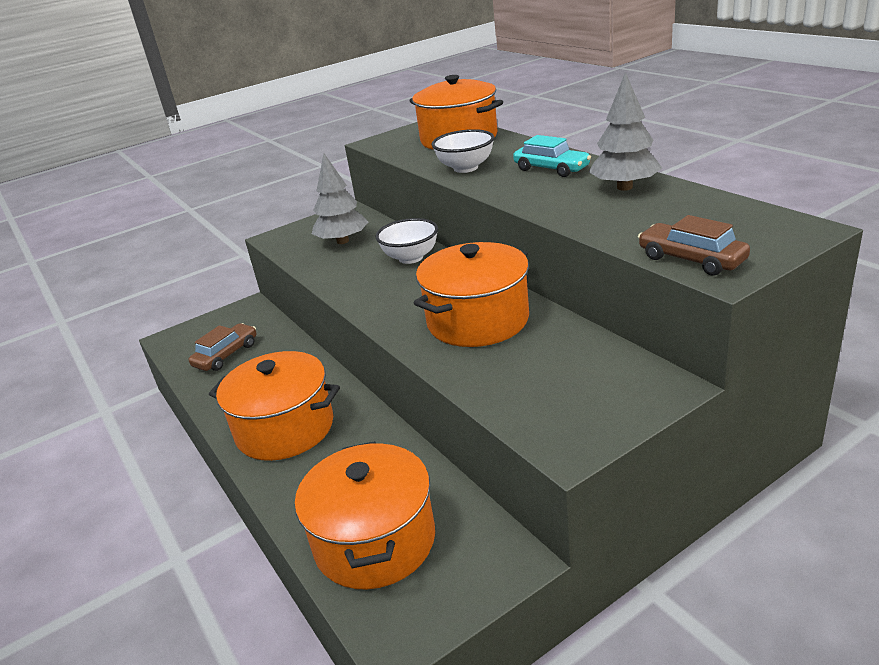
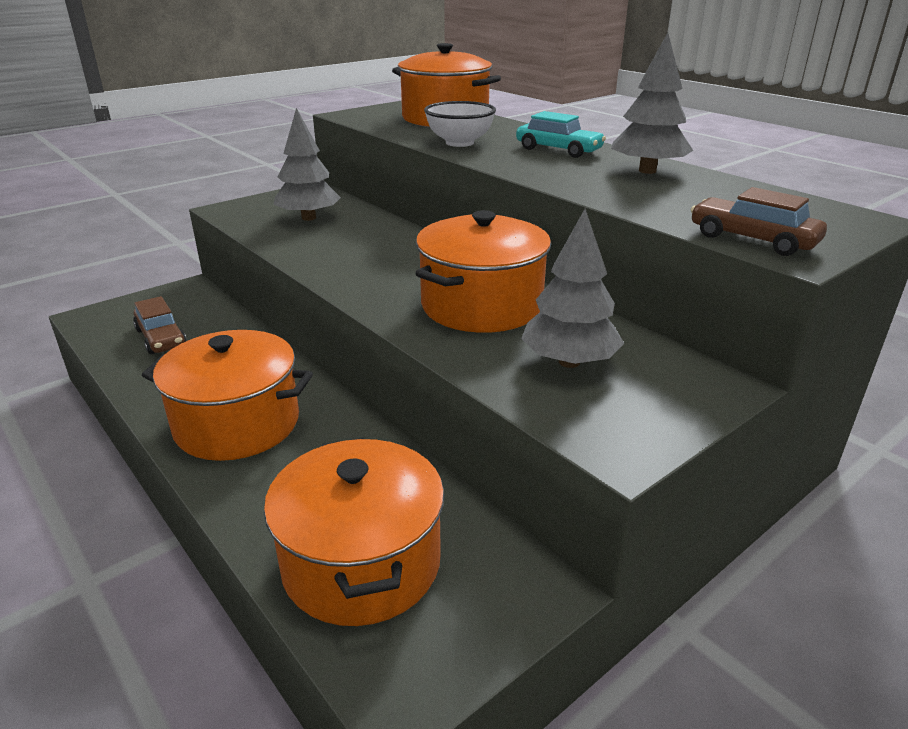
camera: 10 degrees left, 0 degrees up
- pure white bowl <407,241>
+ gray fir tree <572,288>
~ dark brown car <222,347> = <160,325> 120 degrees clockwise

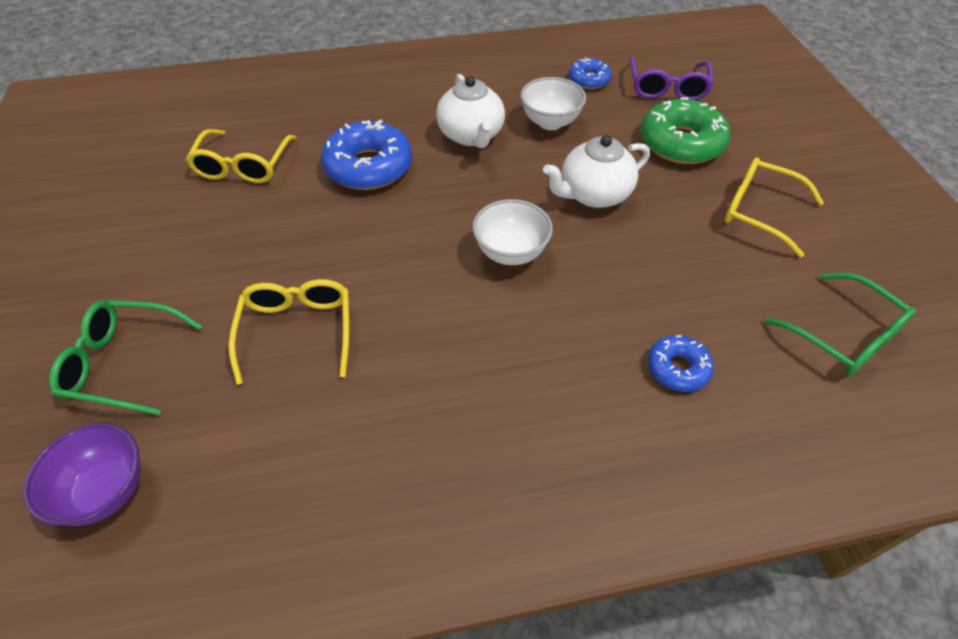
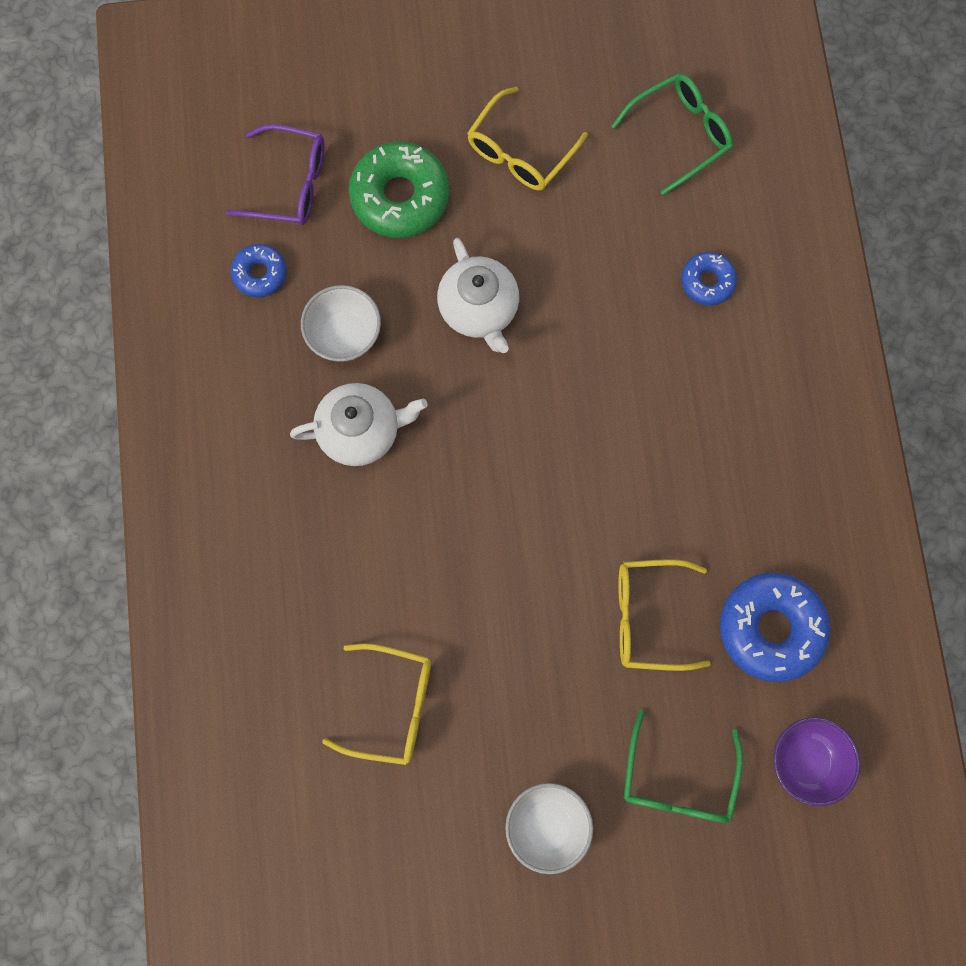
camera: 85 degrees left, 25 degrees up
~ royal blue doughnut <367,154> to <775,627>
~ pure white bowl <512,232> to <549,828>

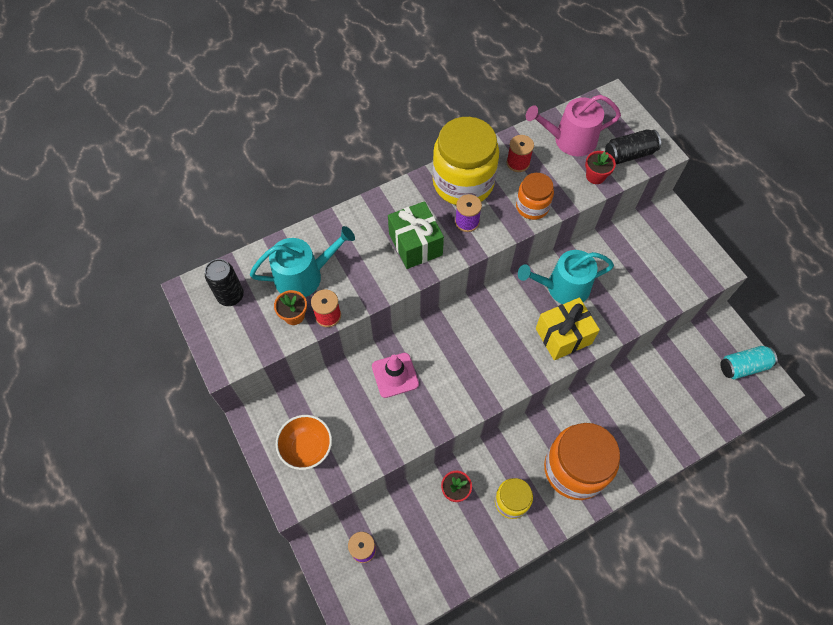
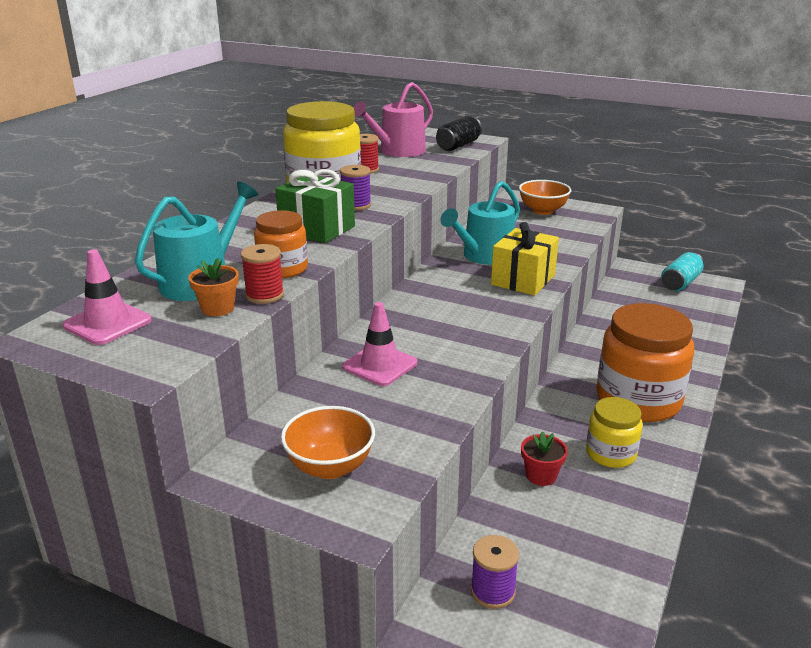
camera: 35 degrees left, 35 degrees down
- red plant pot <600,167>
+ orange-coloured bowl <545,197>
~ orange-coloured jam jar <535,196> to <281,244>
~ black can <224,282> to rose-pink traffic cone <107,297>

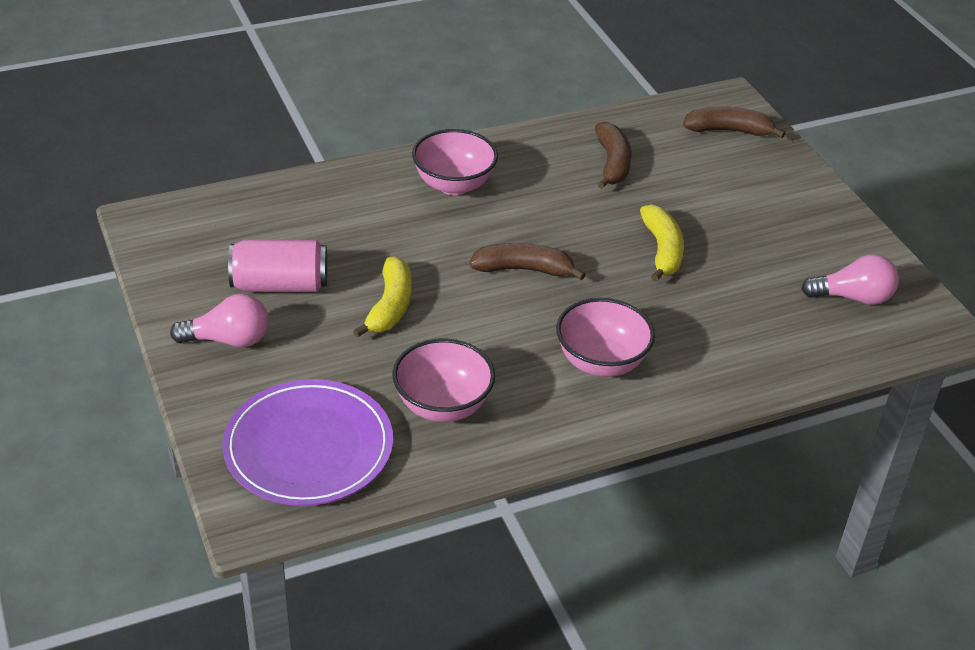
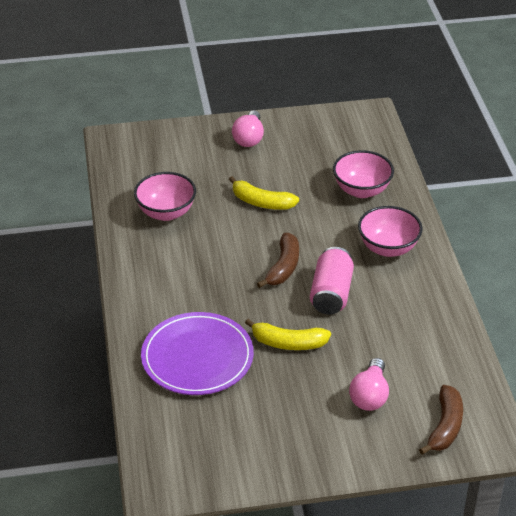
camera: 105 degrees right, 0 degrees up
- dark brown banana fruit <613,155>
~ royal purple flat dish <307,442> to <197,353>
~ rose-pink can <277,265> to <332,281>
~ rose-pink bowl <605,337> to <363,174>
~ rose-pink lightbulb <850,279> to <369,384>

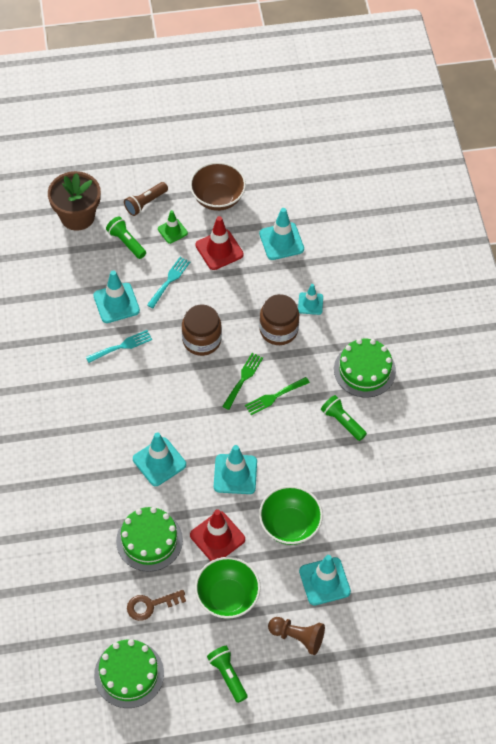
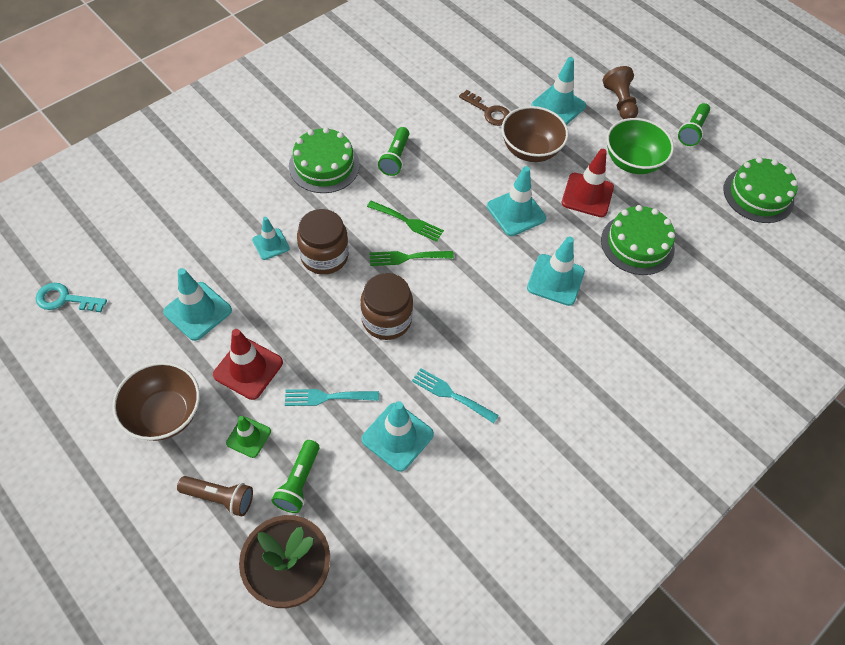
camera: 125 degrees left, 0 degrees up
+ turquoise latchkey <71,297>
~ dark brown latchkey <156,605> to <484,108>
~ leaf-green bowl <291,515> to dark brown bowl <535,134>

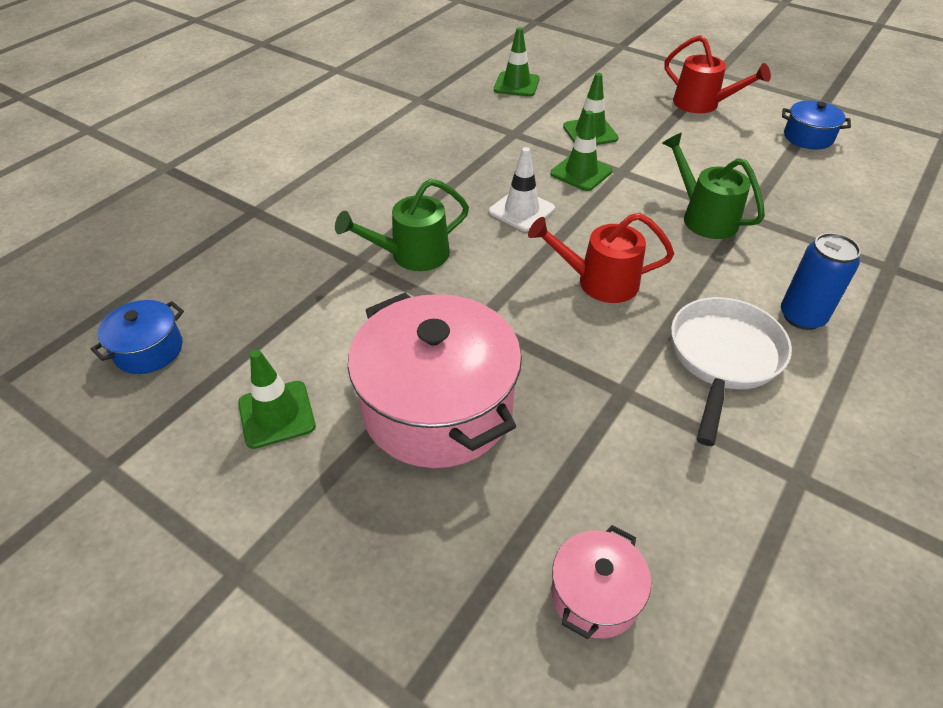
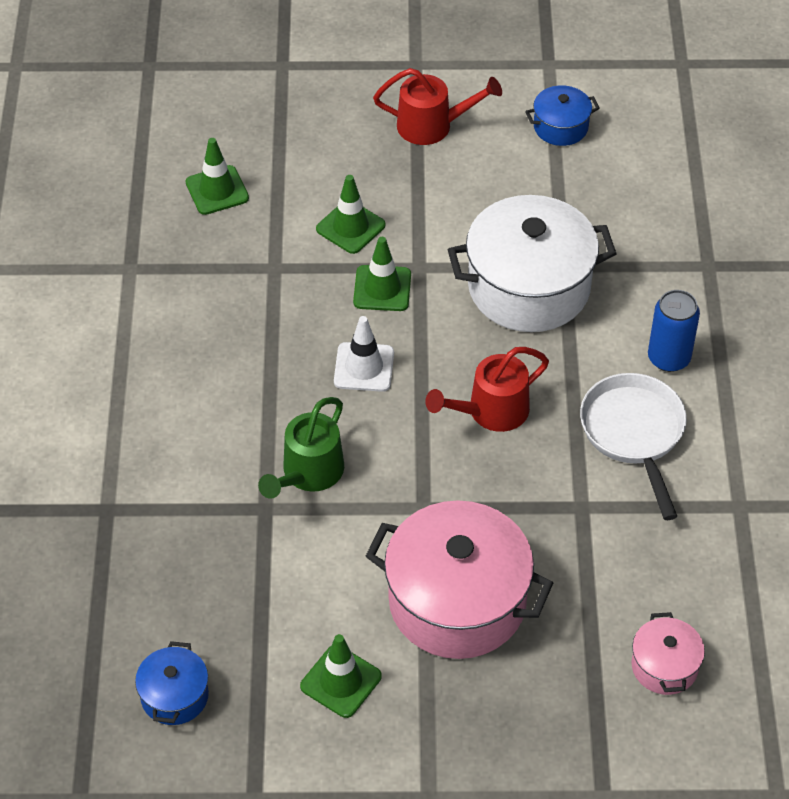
camera: 35 degrees left, 5 degrees up
~ leaf-green watering pot <713,185> to pure white stockpot <532,263>

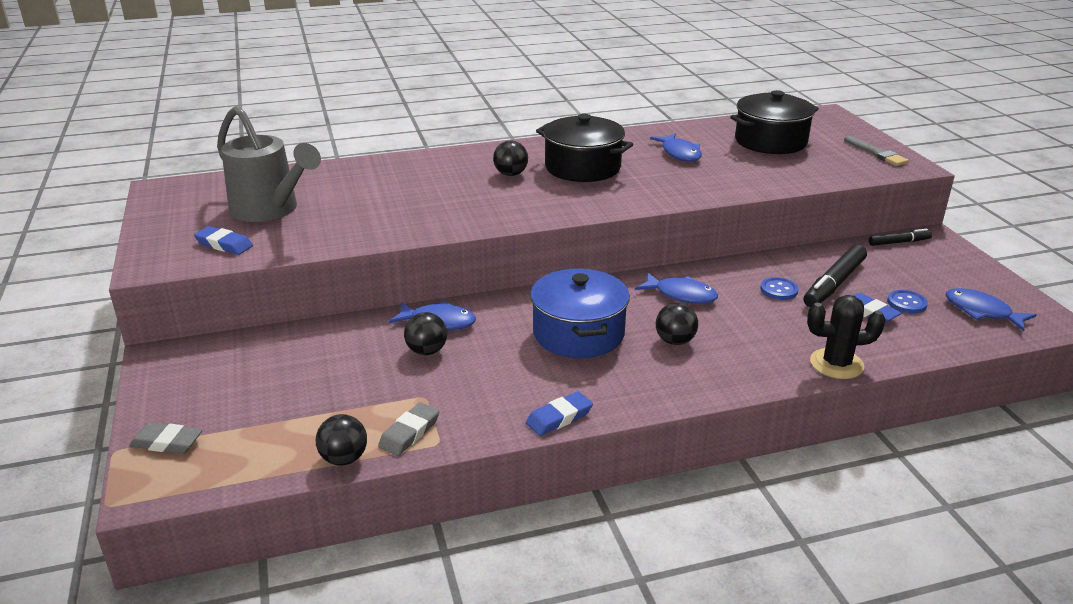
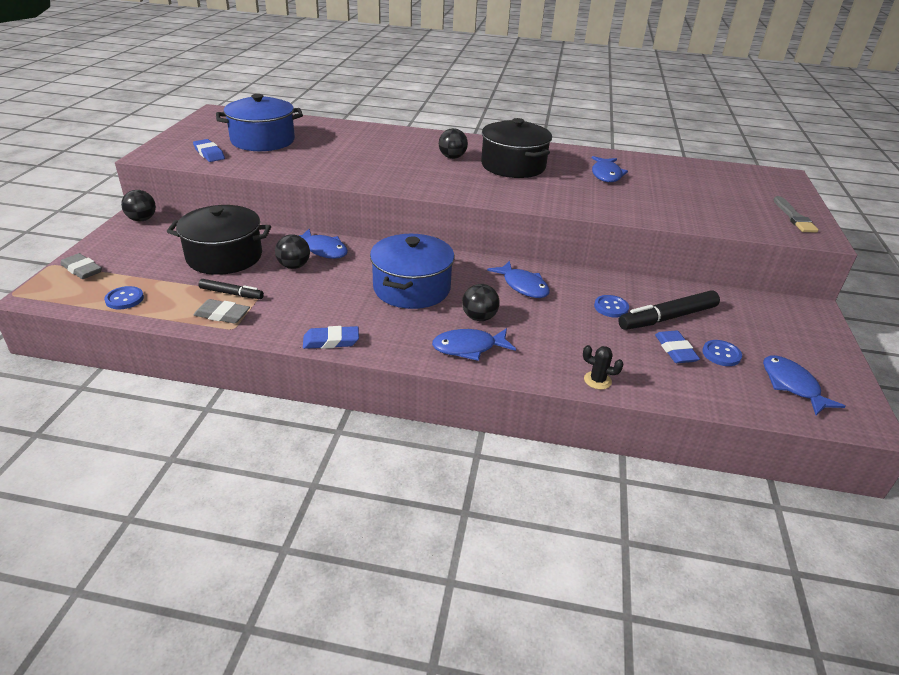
camera: 25 degrees right, 5 degrees up
+ royal blue button <124,297>
+ royal blue toy fish <474,344>
~ black ball <341,439> to <138,205>
~ black stockpot <774,122> to <219,240>
~ black marker <900,237> to <231,289>
~ gray watering pot <269,164> to royal blue stockpot <259,122>
~ gray pencil eraser <408,429> = <222,311> 45 degrees clockwise
~ black prickly plant <846,337> = <603,367> x0.56

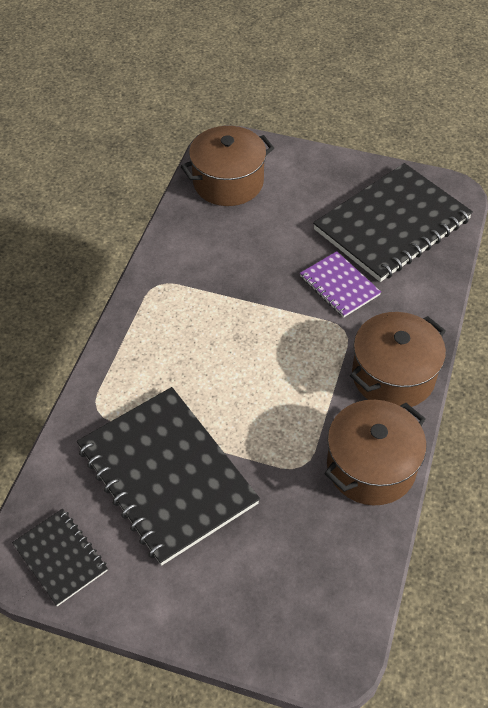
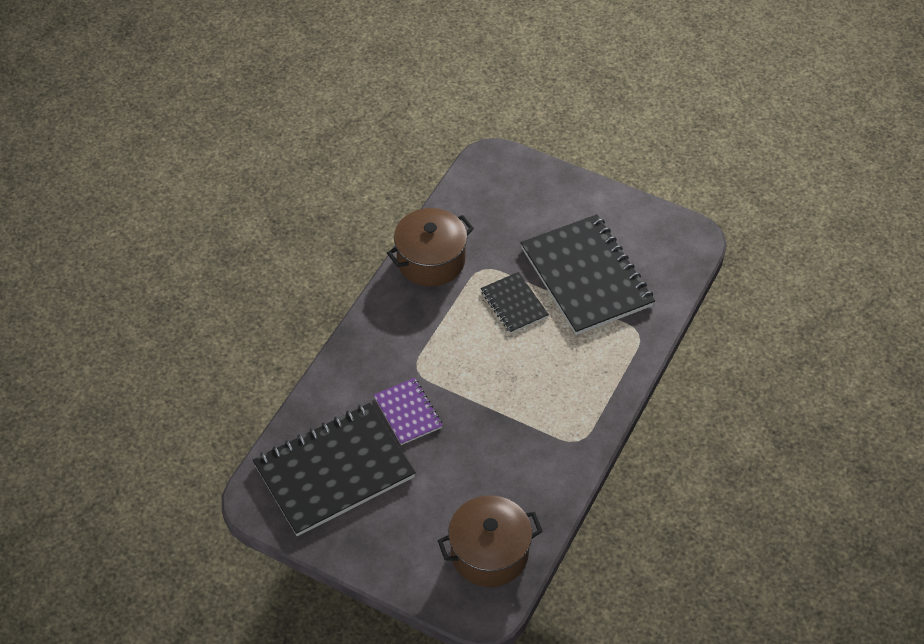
camera: 170 degrees left, 0 degrees up
- dark brown stockpot <398,360>
~ black notepad <60,557> to <515,302>

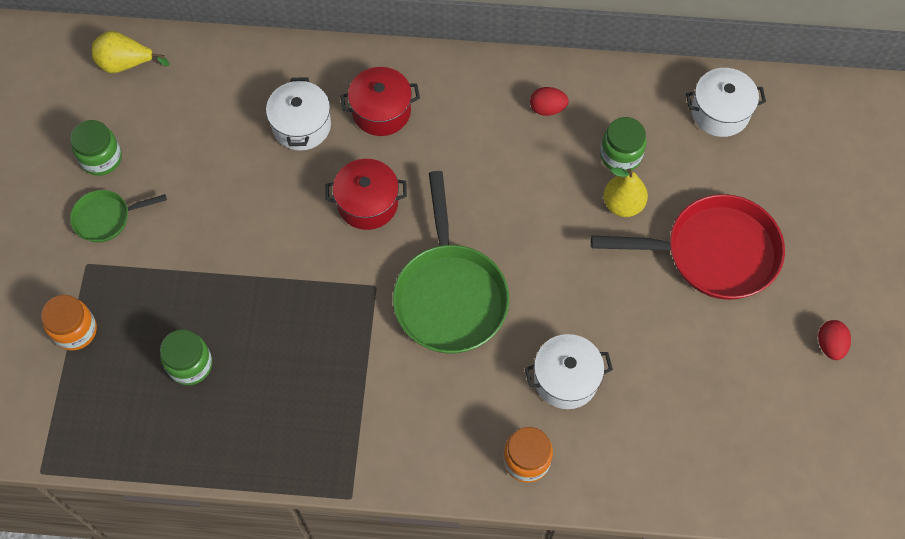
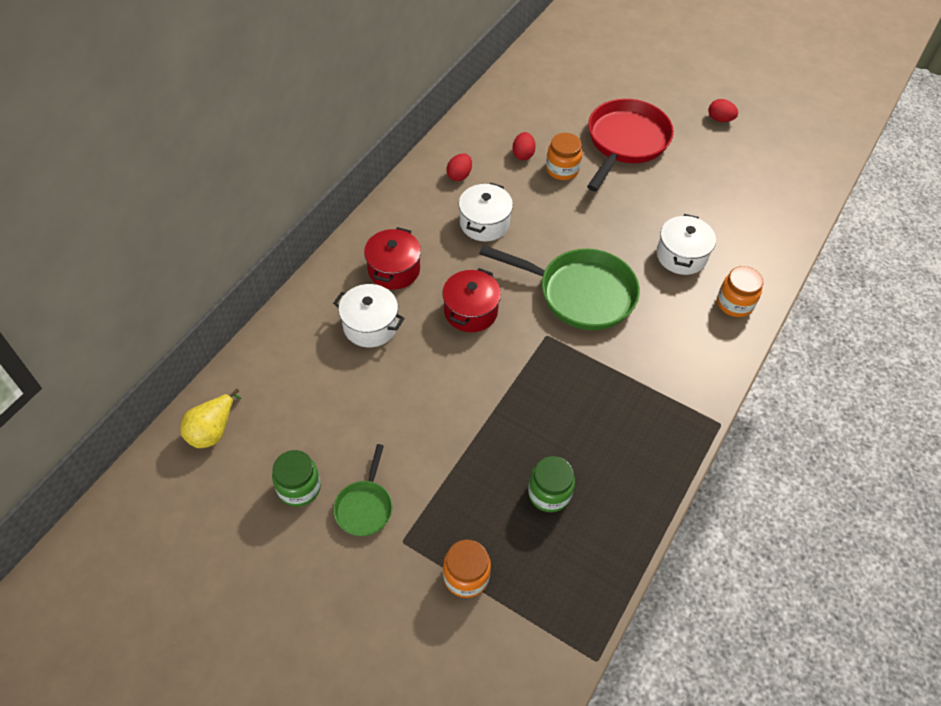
camera: 65 degrees left, 10 degrees down
~ pure white stockpot <726,102> to <486,212>
~ leaf-green jam jar <623,144> to red egg <524,146>
~ bright yellow toy pear <625,192> to orange-coloured jam jar <564,156>

